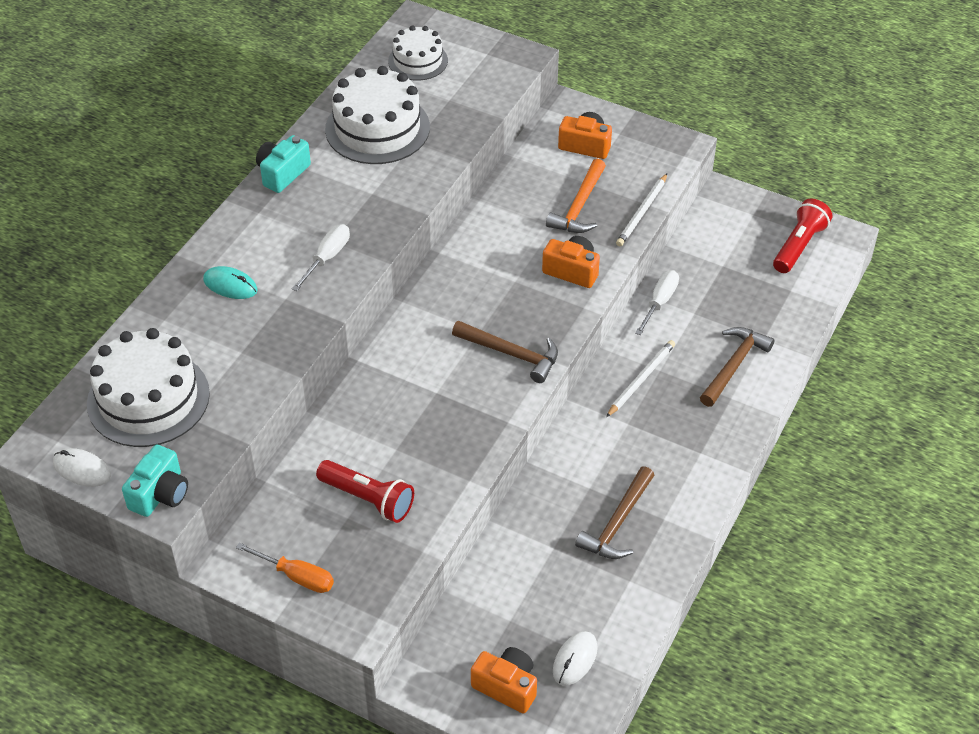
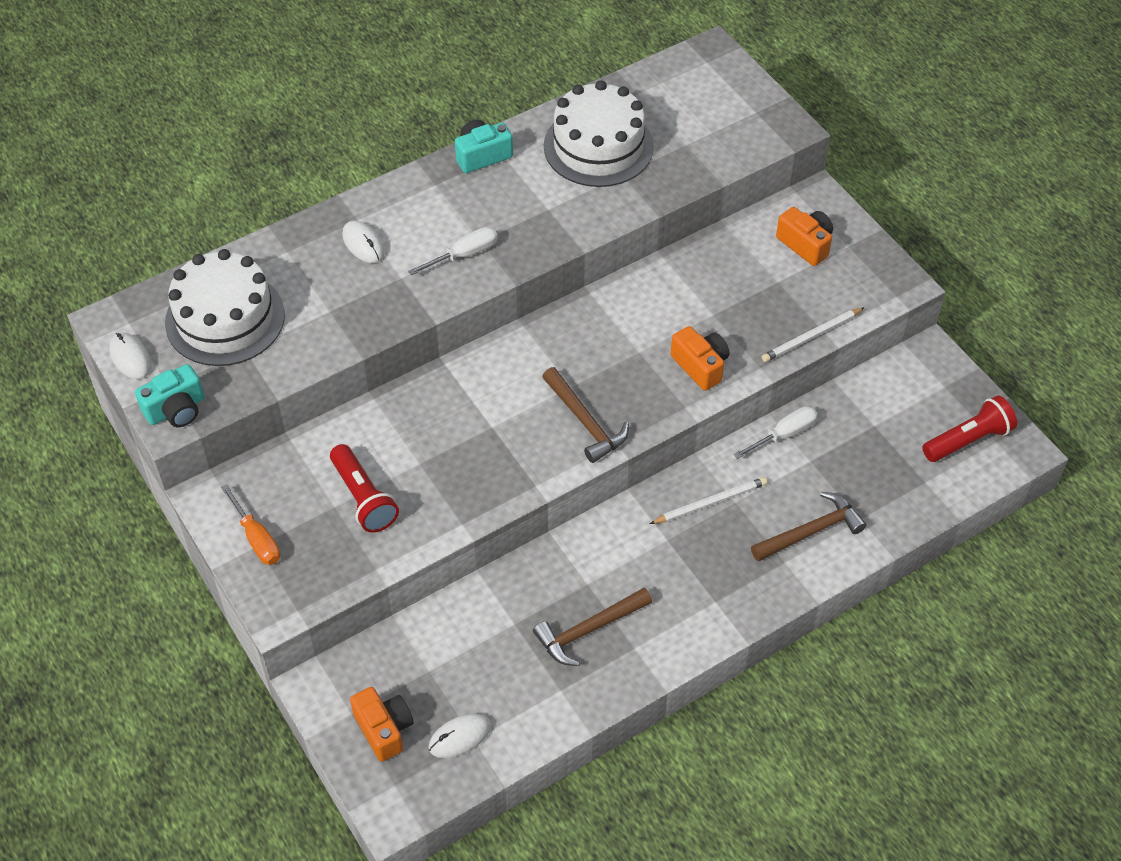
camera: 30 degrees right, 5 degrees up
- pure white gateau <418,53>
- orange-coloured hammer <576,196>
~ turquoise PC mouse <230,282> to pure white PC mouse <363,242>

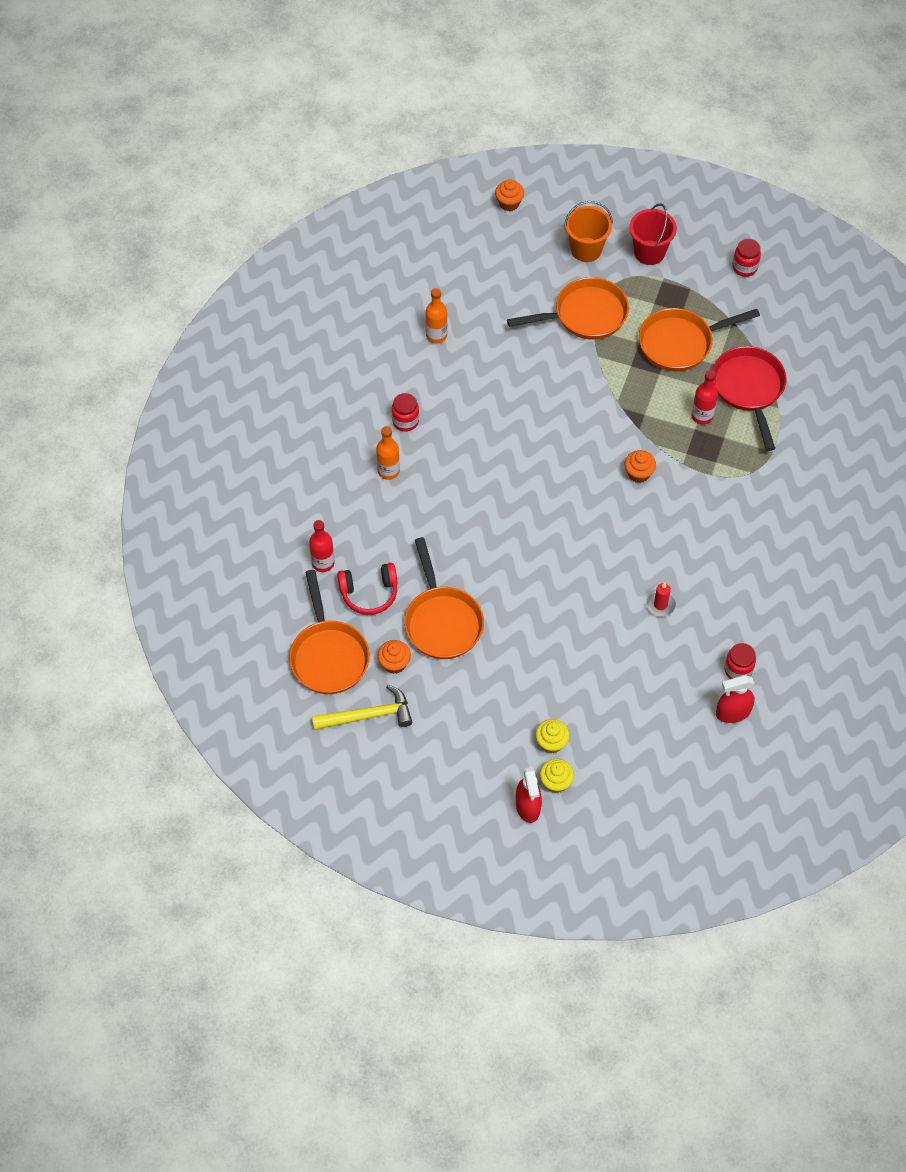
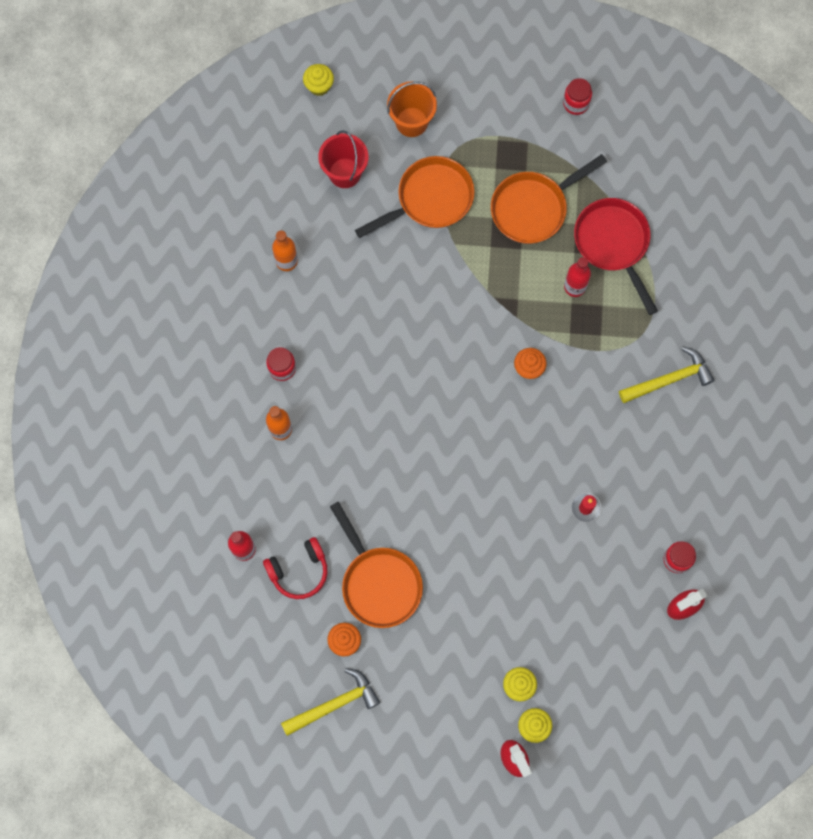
camera: 15 degrees left, 15 degrees up
- orange-coloured skillet <329,632>
+ bright yellow hammer <666,375>
~ red pail <653,234> to <343,159>
~ orange-coloured muffin <509,195> to bright yellow muffin <318,80>

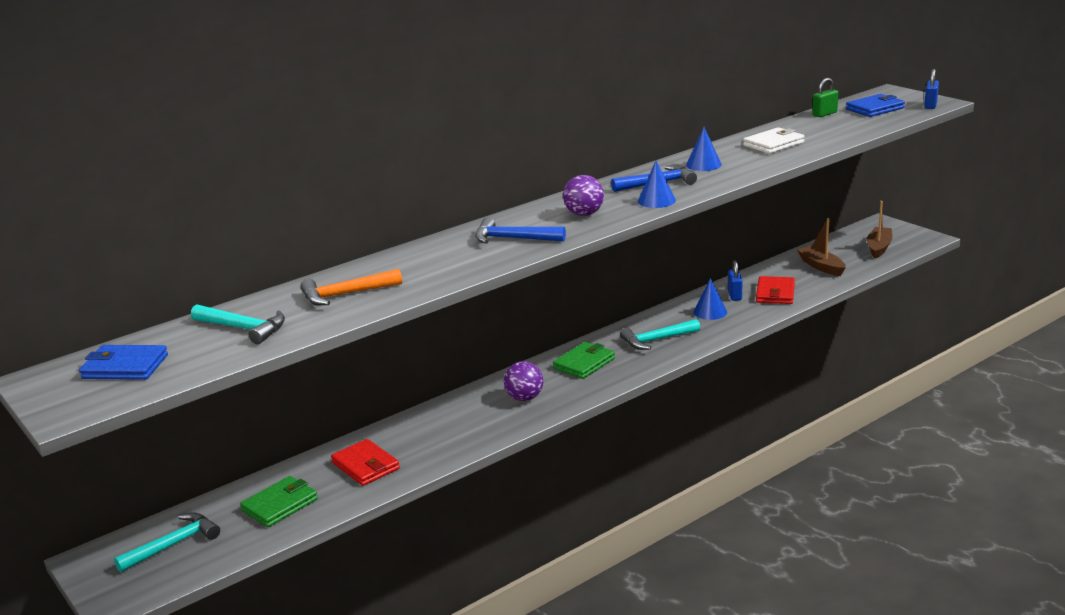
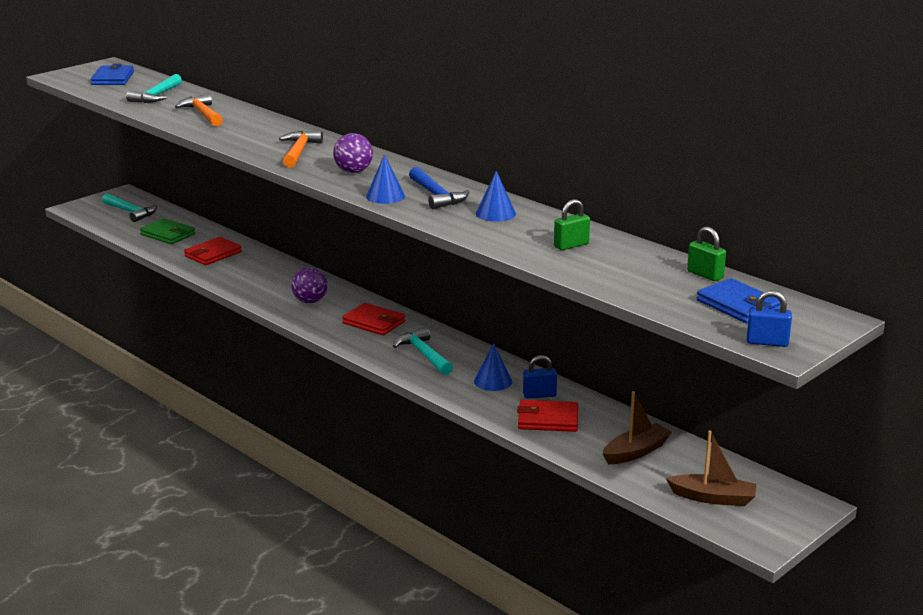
camera: 80 degrees right, 0 degrees up
~ pure white card wallet <774,140> to leaf-green padlock <572,224>
~ royal blue hammer <520,230> to orange-coloured hammer <301,149>
~ leaf-green card wallet <584,360> to red card wallet <373,319>

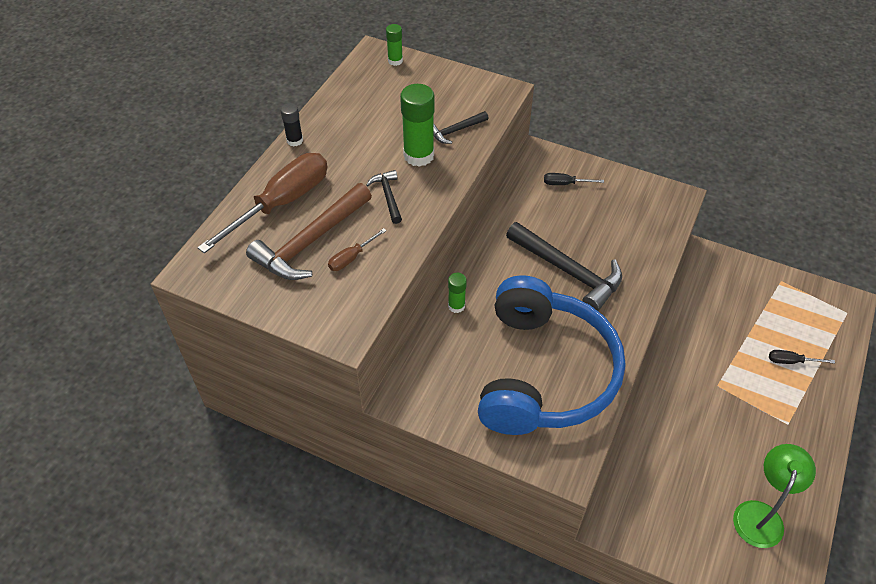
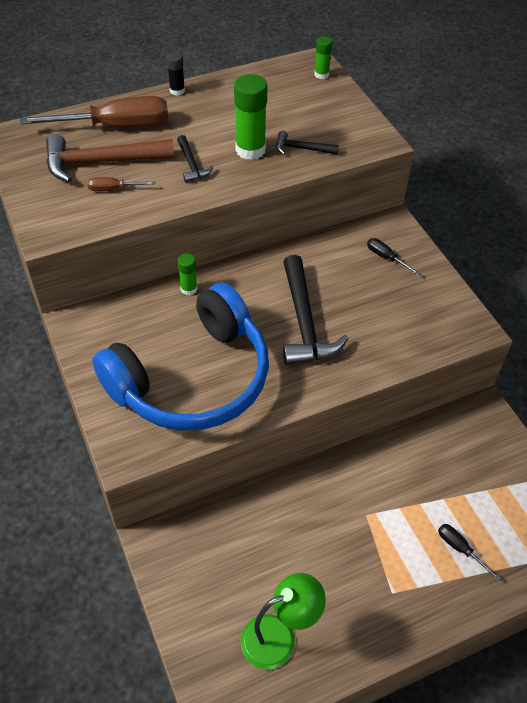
camera: 40 degrees right, 0 degrees up
~ black hammer <384,197> = <195,158> 135 degrees clockwise

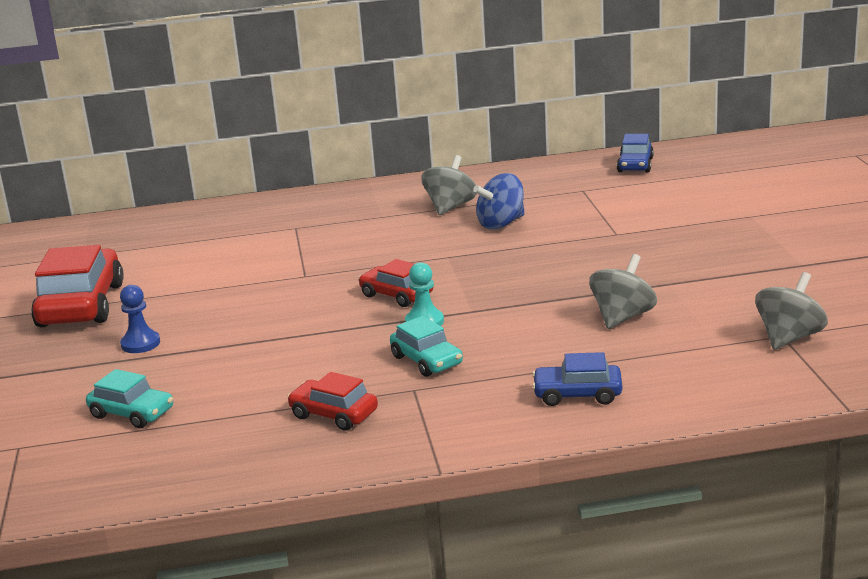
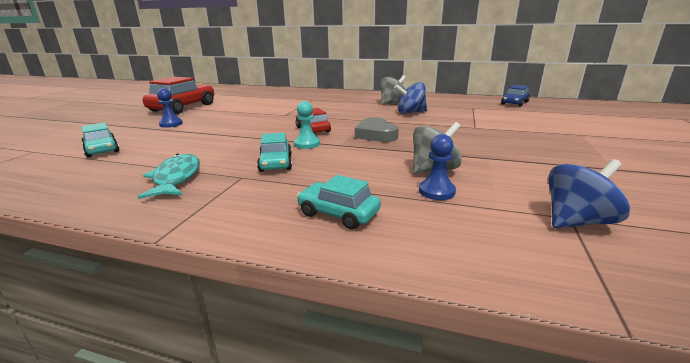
camera: 25 degrees right, 0 degrees up
+ gray love heart <377,129>
+ royal blue game pawn <437,167>
~ red car <332,401> to turquoise toy fish <169,176>
~ royal blue car <577,379> to turquoise car <339,202>
~ gray whirligig <791,311> to royal blue whirligig <589,194>

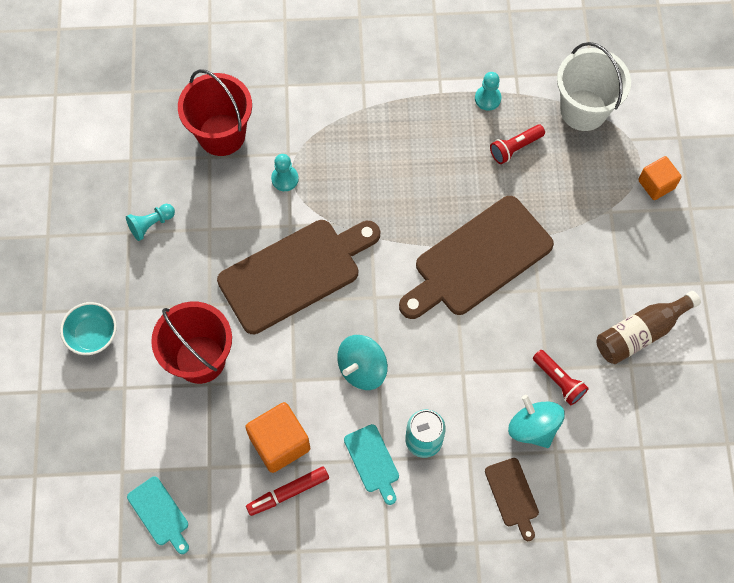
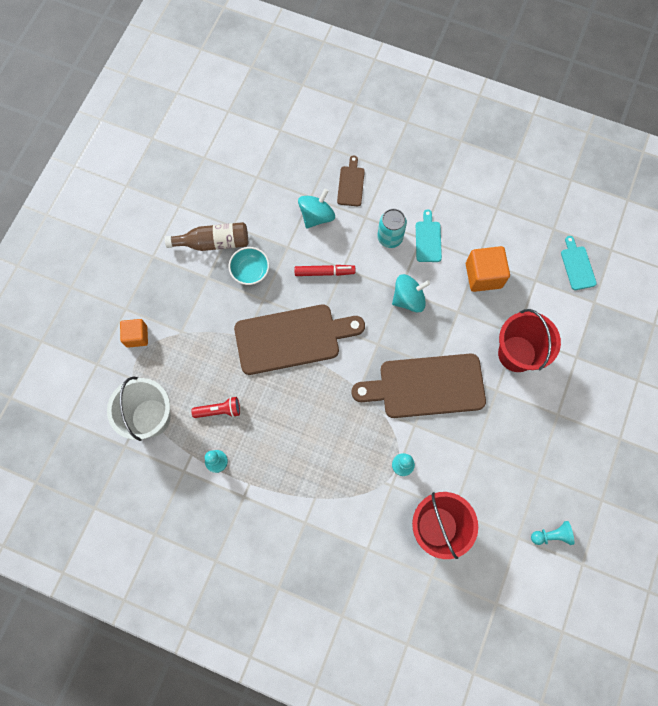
camera: 155 degrees left, 5 degrees up
- red pocket torch <561,377>
~ turquoise bowl <88,328> to <249,266>
~ turquoise game pawn <150,222> to <552,533>
~ red marker <287,491> to <325,270>
~ turquoise whirligig <536,421> = <316,208> 135 degrees counterclockwise

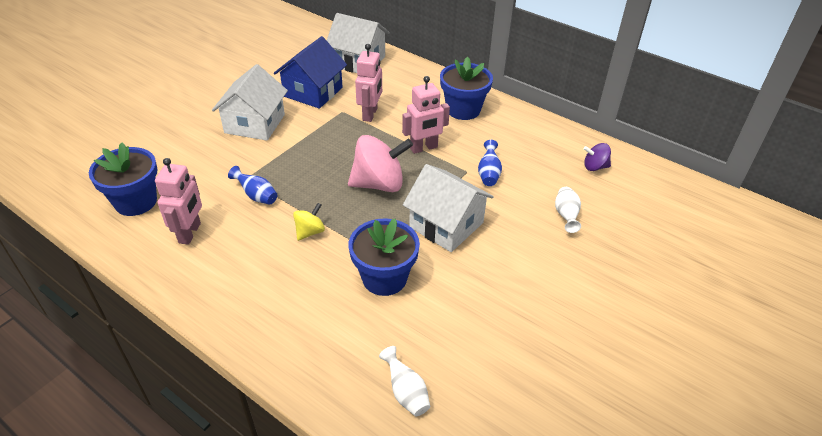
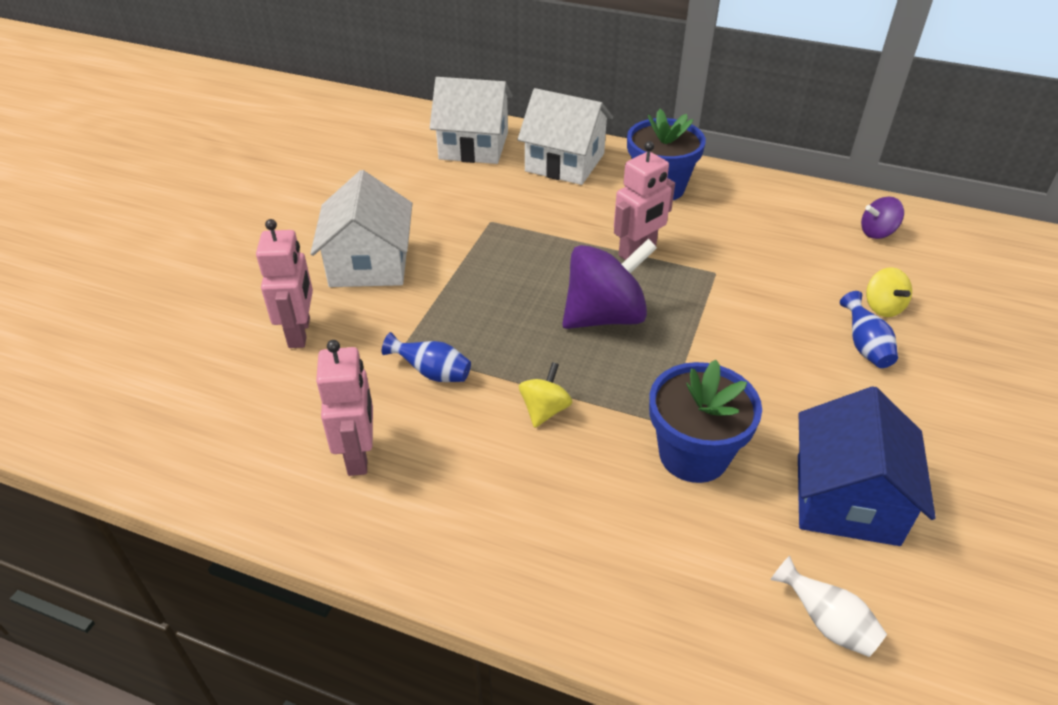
camera: 15 degrees left, 0 degrees up
- royal blue plant pot <123,179>
~ royal blue house <310,72> to <867,466>
~ rose-pink robot <368,83> to <284,283>
~ pure white house <448,208> to <565,136>
~ royal blue vase <490,163> to <869,329>
~ pure white vase <568,210> to bright yellow whirligig <889,292>
~ rose-pink whirligig <380,163> to royal purple whirligig <609,284>

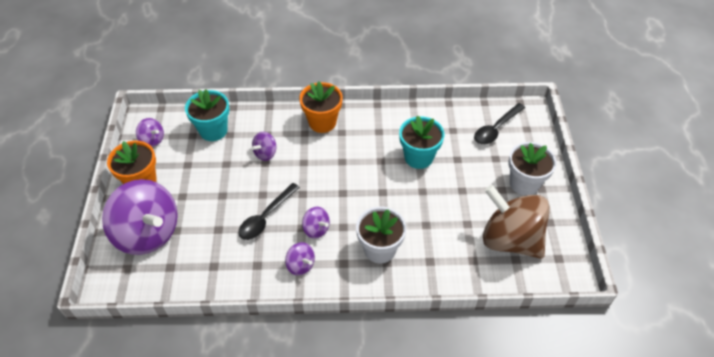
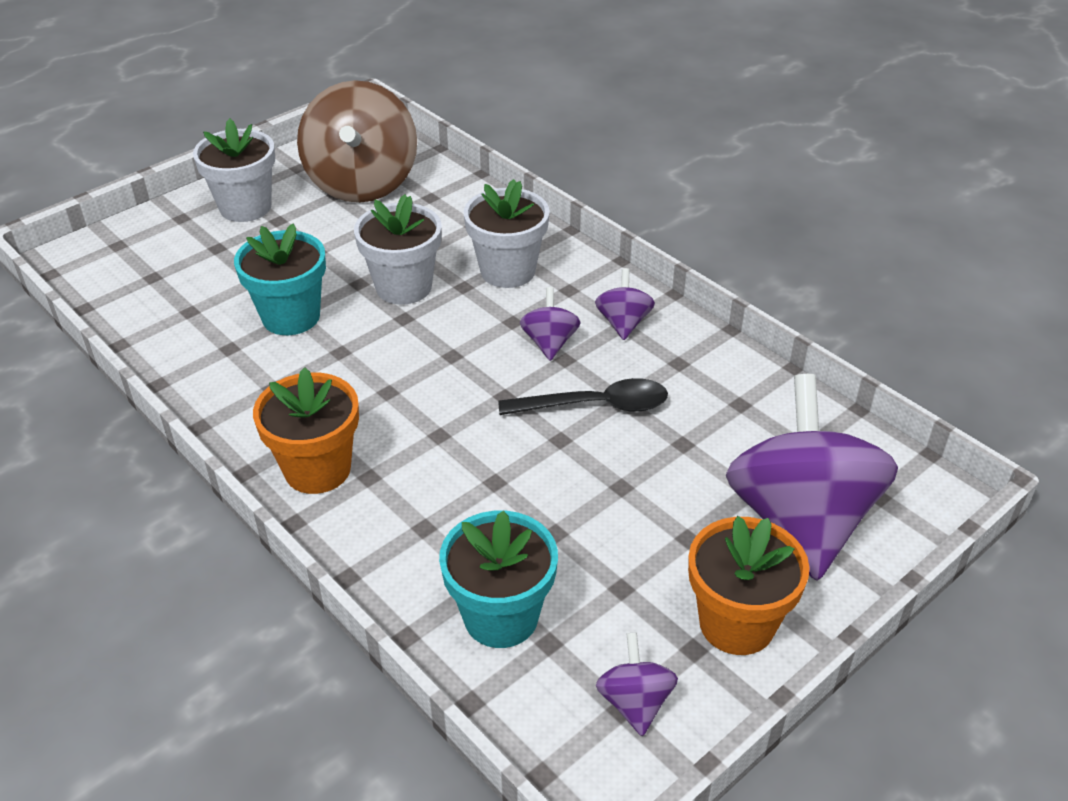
camera: 130 degrees left, 10 degrees down
- royal purple whirligig <263,146>
- black tablespoon <499,124>
+ pure white plant pot <398,249>

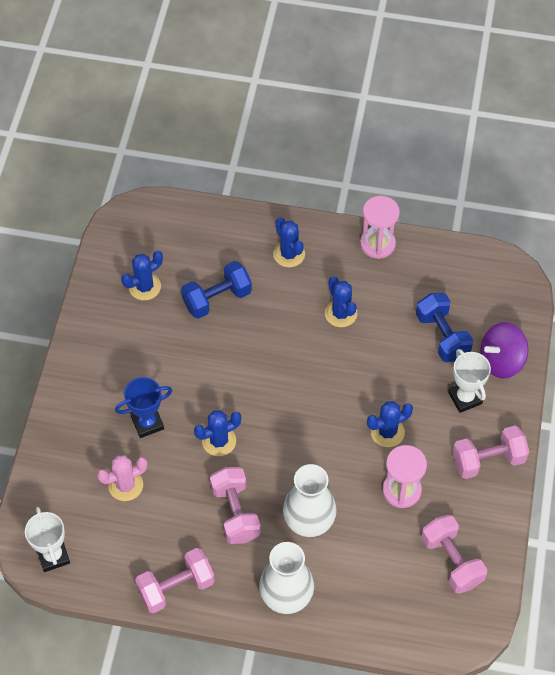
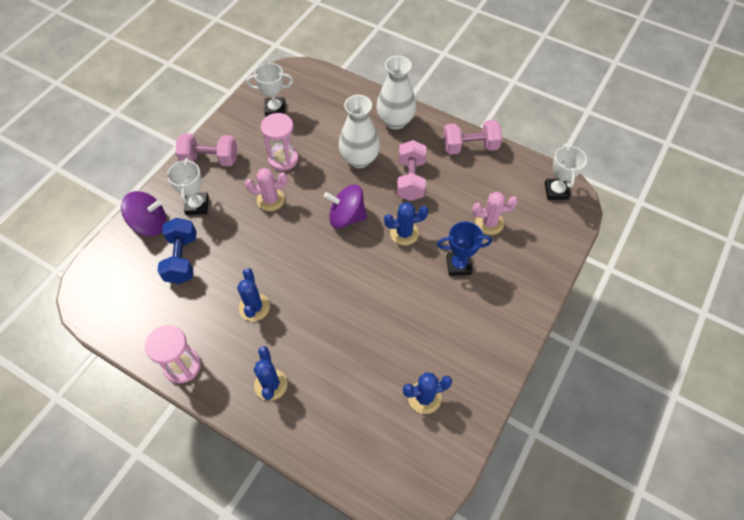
camera: 160 degrees left, 0 degrees up
- royal blue hand weight <216,290>
+ royal purple whirligig <345,206>
~ rose-pink hand weight <454,554> to pure white trophy <270,90>
~ royal blue prickly plant <390,424> to rose-pink prickly plant <266,189>

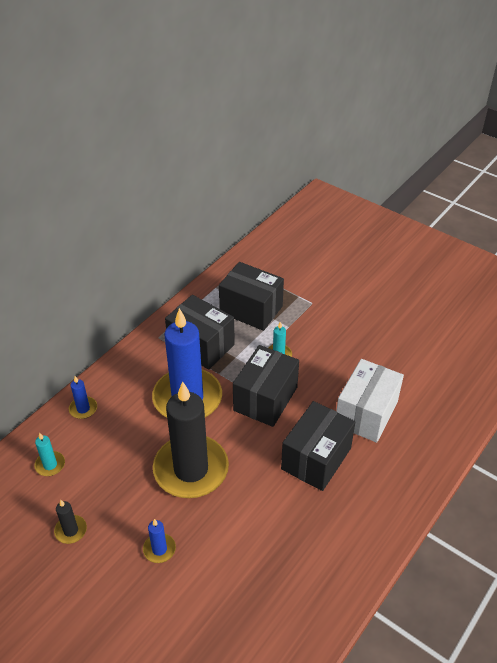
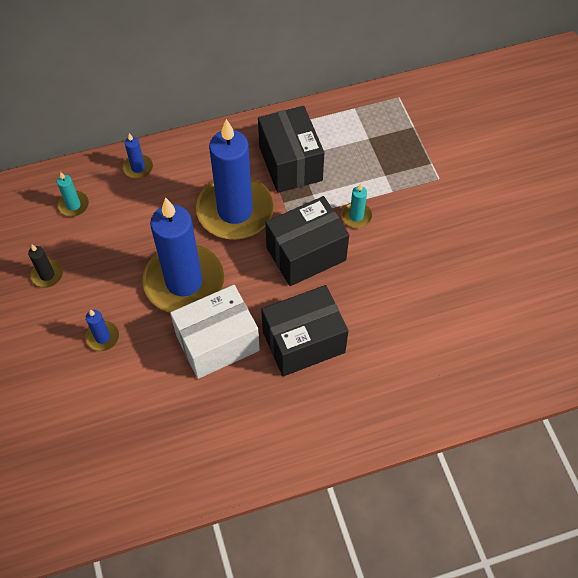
camera: 35 degrees right, 15 degrees up
- black box <251,296>
~ pure white box <370,401> to <215,332>
~ black pillar candle <191,440> to royal blue pillar candle <183,255>

